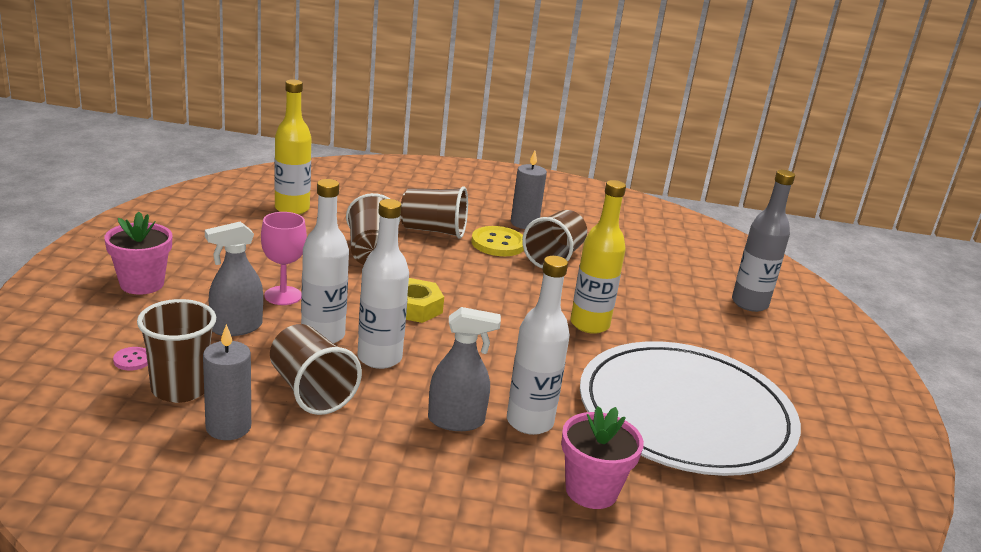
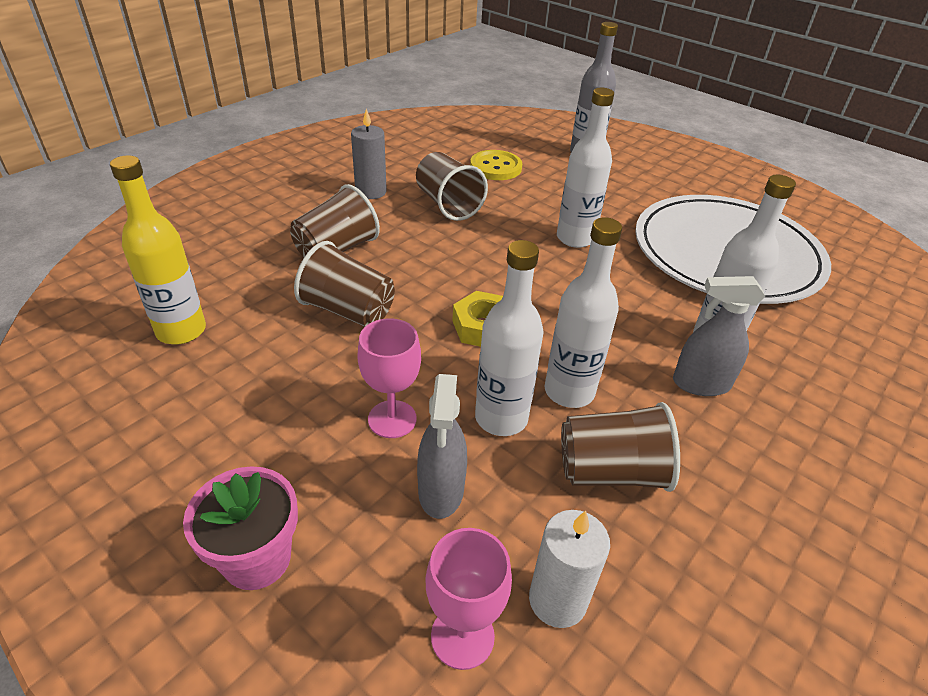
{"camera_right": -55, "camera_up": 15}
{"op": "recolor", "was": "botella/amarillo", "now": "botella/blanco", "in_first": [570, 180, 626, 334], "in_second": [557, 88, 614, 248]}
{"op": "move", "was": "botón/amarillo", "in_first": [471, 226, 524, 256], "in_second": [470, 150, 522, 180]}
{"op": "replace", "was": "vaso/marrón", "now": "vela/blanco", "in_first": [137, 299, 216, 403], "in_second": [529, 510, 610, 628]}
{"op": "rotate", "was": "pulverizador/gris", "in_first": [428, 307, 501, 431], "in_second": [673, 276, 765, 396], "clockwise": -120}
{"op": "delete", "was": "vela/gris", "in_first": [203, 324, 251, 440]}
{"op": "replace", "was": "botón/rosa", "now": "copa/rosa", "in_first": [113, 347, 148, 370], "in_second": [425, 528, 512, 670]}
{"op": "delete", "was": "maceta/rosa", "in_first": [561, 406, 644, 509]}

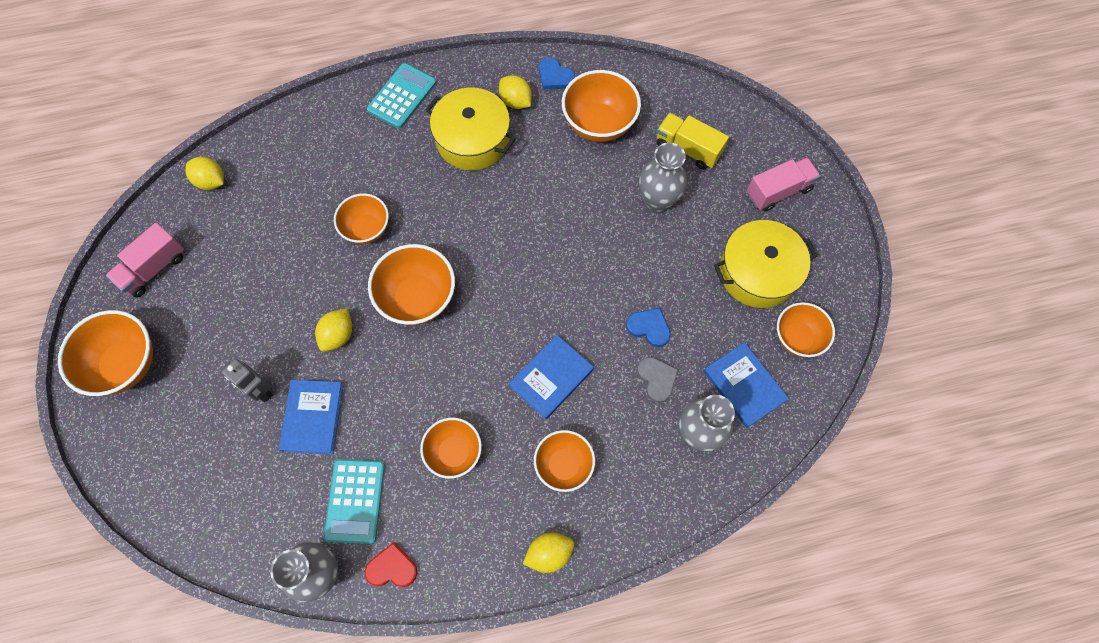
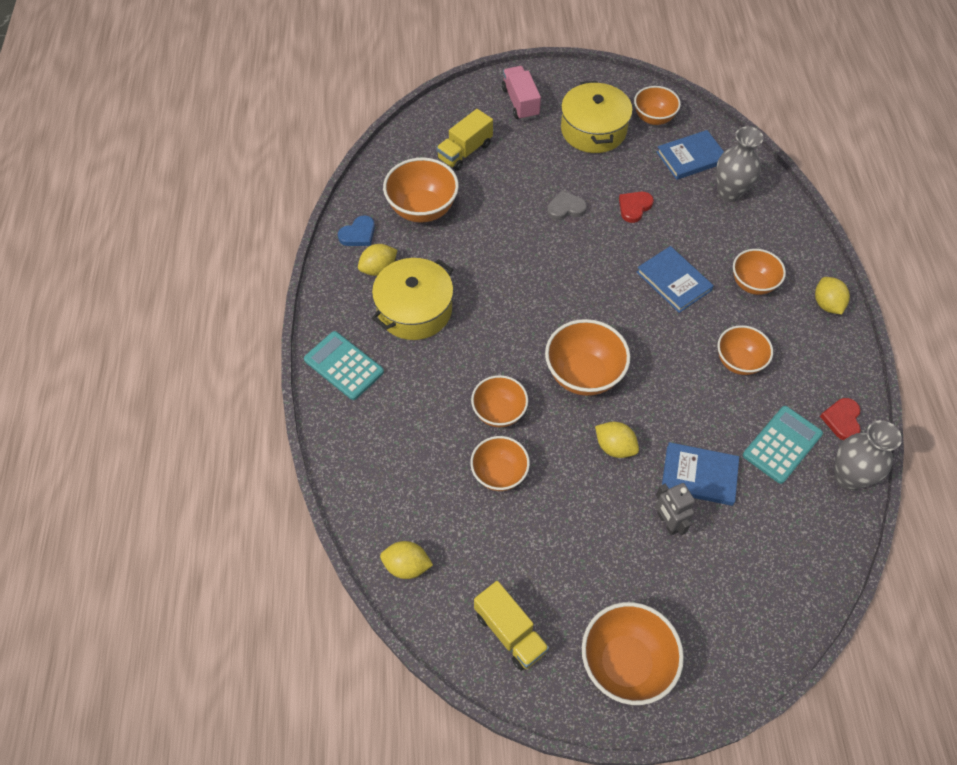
{"camera_right": -80, "camera_up": -10}
{"op": "delete", "was": "florero/gris", "in_first": [639, 142, 687, 213]}
{"op": "rotate", "was": "limón/amarillo", "in_first": [185, 157, 224, 190], "in_second": [380, 541, 433, 579], "clockwise": 60}
{"op": "recolor", "was": "camión/rosa", "now": "camión/amarillo", "in_first": [106, 223, 184, 297], "in_second": [474, 581, 549, 671]}
{"op": "recolor", "was": "corazón/azul", "now": "corazón/rojo", "in_first": [626, 308, 671, 347], "in_second": [619, 192, 654, 223]}
{"op": "move", "was": "corazón/gris", "in_first": [637, 357, 679, 403], "in_second": [547, 190, 587, 220]}
{"op": "rotate", "was": "robot/gris", "in_first": [222, 359, 273, 402], "in_second": [656, 483, 695, 535], "clockwise": 105}
{"op": "rotate", "was": "calculadora/turquesa", "in_first": [324, 459, 385, 544], "in_second": [743, 406, 823, 484], "clockwise": -60}
{"op": "insert", "now": "cuenco/naranja", "in_second": [470, 436, 530, 491]}

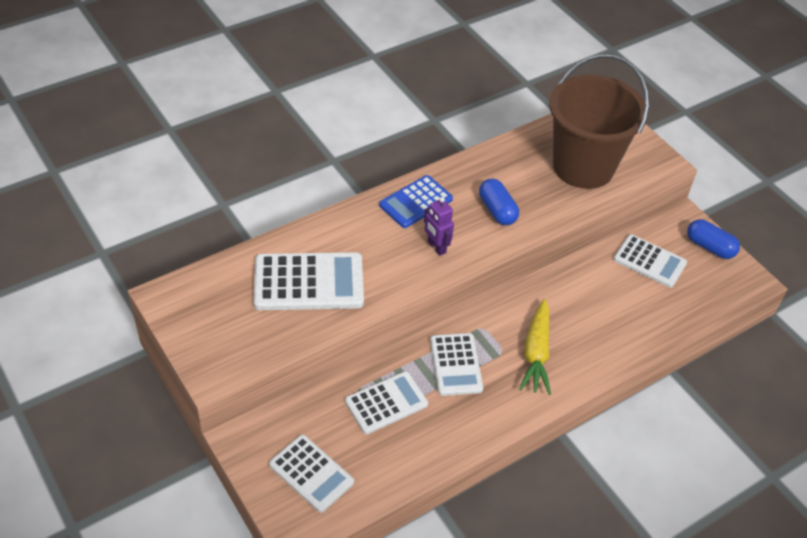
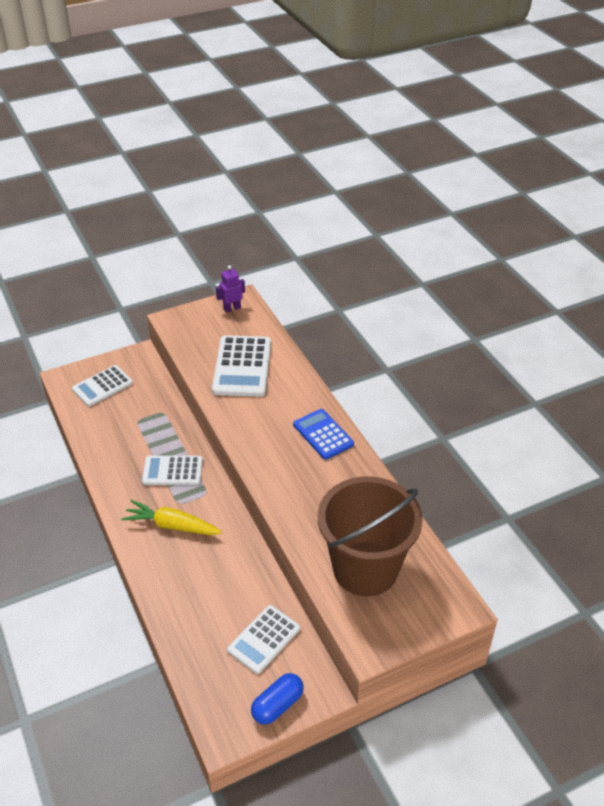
{"camera_right": 100, "camera_up": -5}
{"op": "delete", "was": "cápsula/azul", "in_first": [479, 178, 519, 225]}
{"op": "move", "was": "robot/morado", "in_first": [424, 197, 454, 256], "in_second": [216, 265, 245, 313]}
{"op": "delete", "was": "calculadora/blanco", "in_first": [345, 371, 428, 434]}

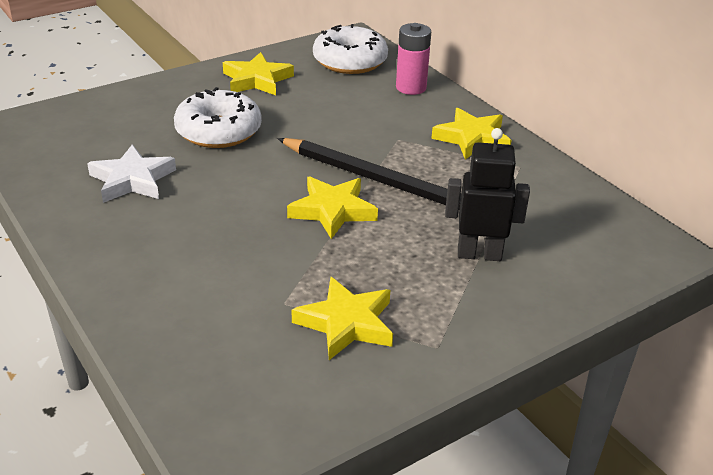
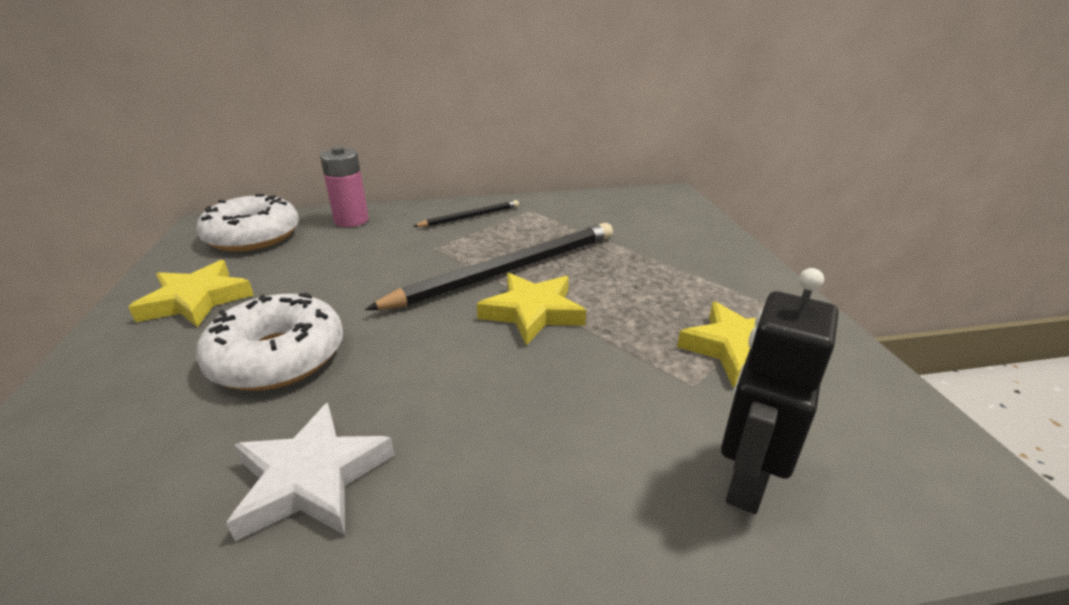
{"camera_right": -65, "camera_up": -5}
{"op": "replace", "was": "estrella/amarillo", "now": "lápiz/negro", "in_first": [431, 108, 511, 160], "in_second": [413, 200, 519, 227]}
{"op": "move", "was": "robot/negro", "in_first": [445, 128, 530, 261], "in_second": [721, 268, 839, 514]}

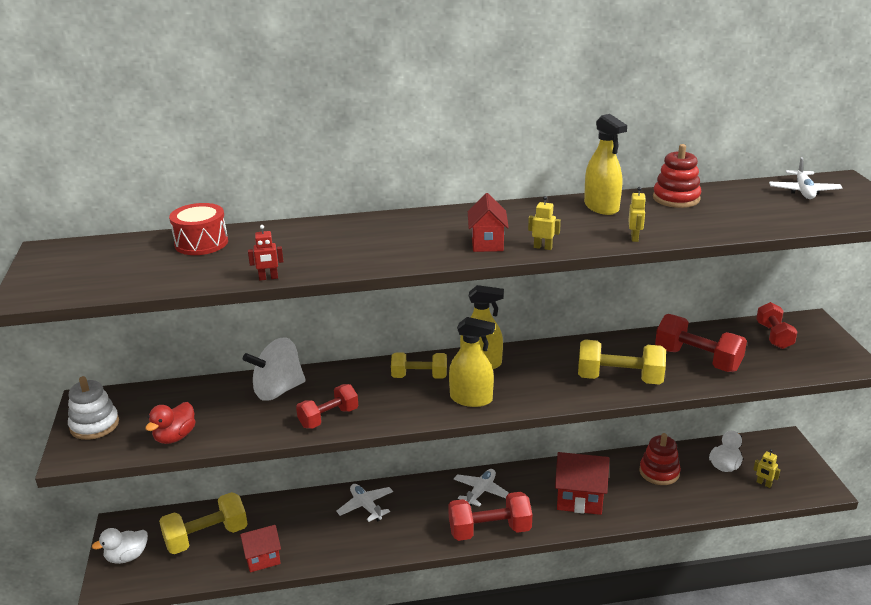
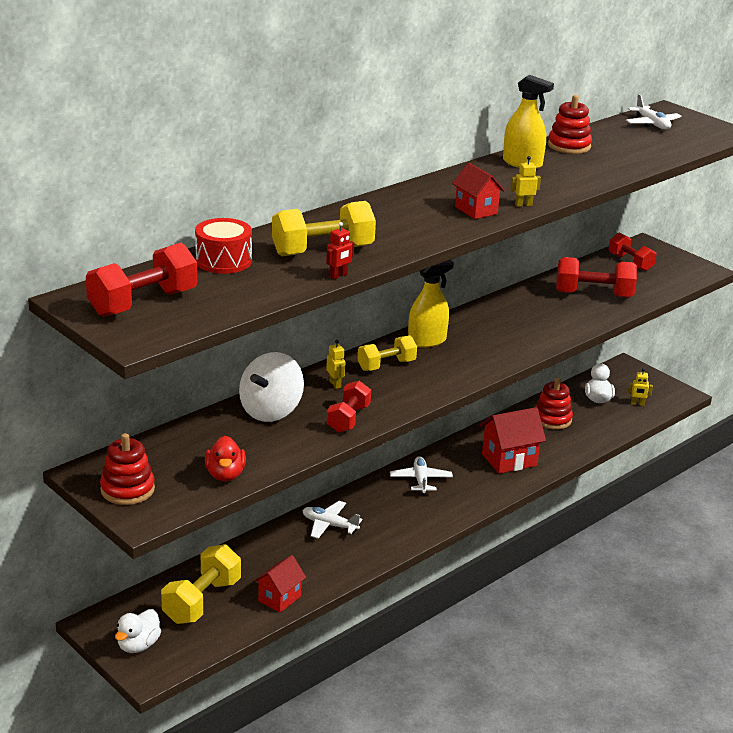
{"camera_right": -35, "camera_up": 0}
{"op": "move", "was": "robot/amarillo", "in_first": [628, 187, 646, 242], "in_second": [326, 340, 346, 389]}
{"op": "delete", "was": "pulverizador/amarillo", "in_first": [449, 317, 495, 407]}
{"op": "move", "was": "mancuerna/amarillo", "in_first": [578, 339, 666, 385], "in_second": [272, 201, 376, 256]}
{"op": "recolor", "was": "juguete apilable/blanco", "now": "juguete apilable/rojo", "in_first": [68, 376, 119, 440], "in_second": [100, 433, 155, 505]}
{"op": "move", "was": "mancuerna/rojo", "in_first": [448, 492, 532, 541], "in_second": [86, 243, 197, 317]}

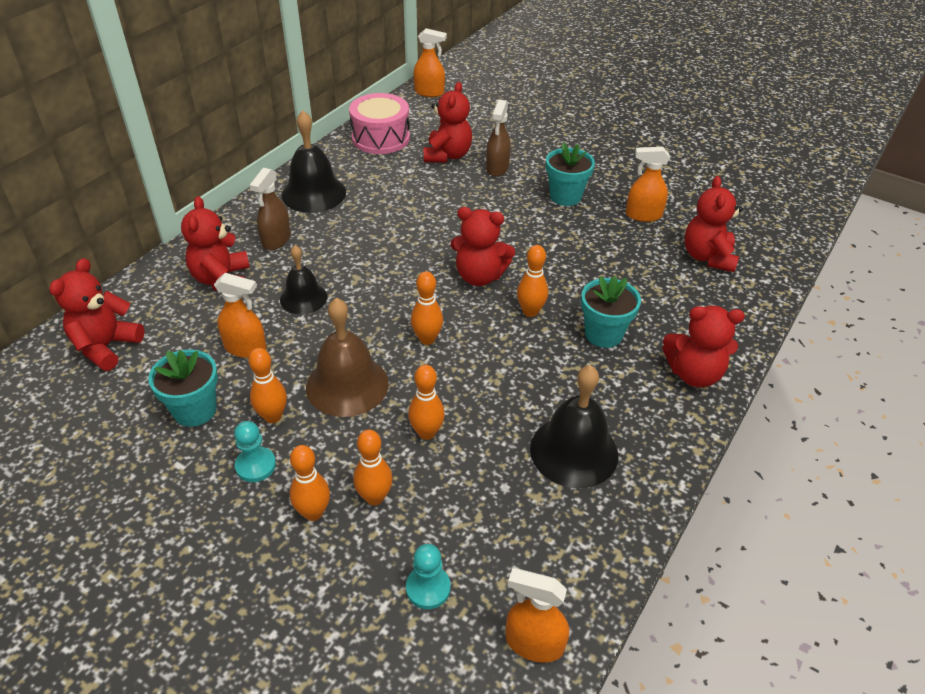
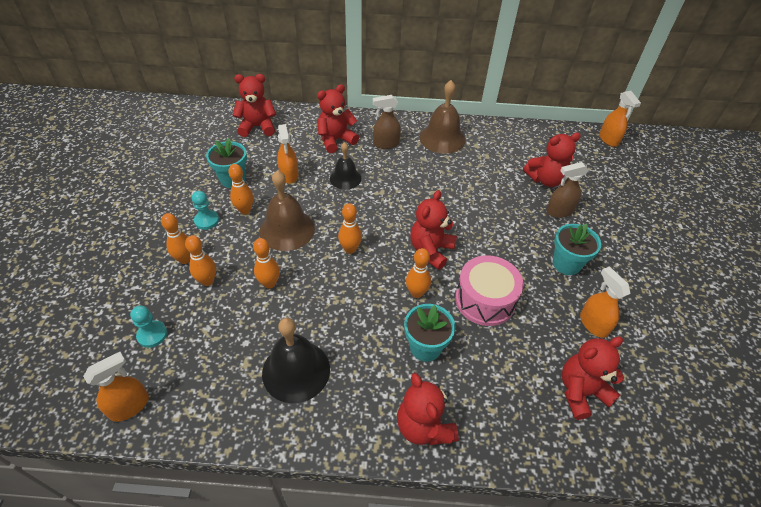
{"camera_right": 60, "camera_up": 5}
{"op": "move", "was": "tambor/rosa", "in_first": [349, 93, 410, 154], "in_second": [455, 255, 523, 326]}
{"op": "recolor", "was": "campana/negro", "now": "campana/marrón", "in_first": [282, 110, 346, 213], "in_second": [420, 80, 466, 154]}
{"op": "rotate", "was": "osito/rojo", "in_first": [450, 207, 515, 286], "in_second": [410, 190, 457, 270], "clockwise": 45}
{"op": "rotate", "was": "pulverizador/naranja", "in_first": [506, 568, 569, 663], "in_second": [83, 352, 149, 422], "clockwise": 60}

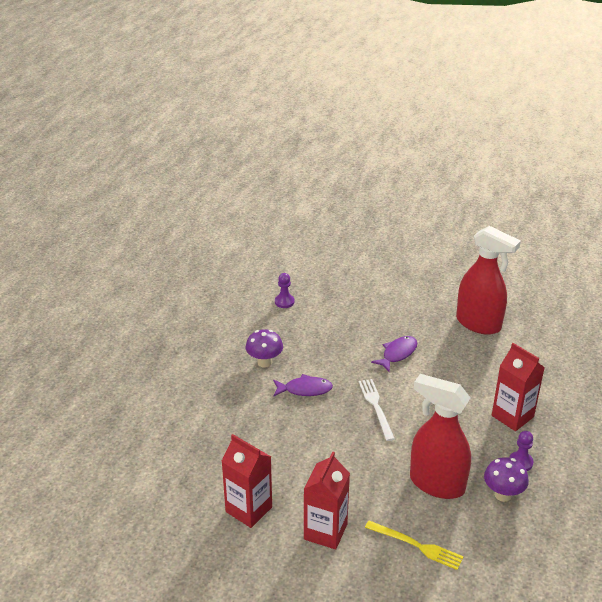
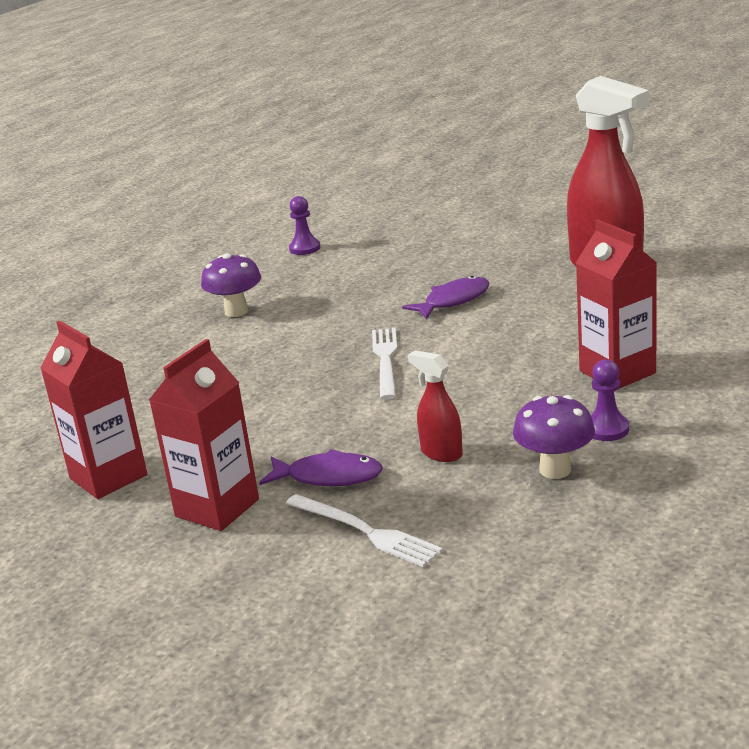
{"camera_right": 15, "camera_up": -10}
{"op": "move", "was": "pez/morado", "in_first": [273, 374, 333, 396], "in_second": [259, 449, 383, 486]}
{"op": "resize", "was": "pulverizador/rojo", "in_first": [410, 374, 471, 499], "in_second": [408, 350, 463, 462], "ratio": 0.46}
{"op": "recolor", "was": "tenedor/amarillo", "now": "tenedor/blanco", "in_first": [365, 521, 464, 570], "in_second": [285, 494, 443, 567]}

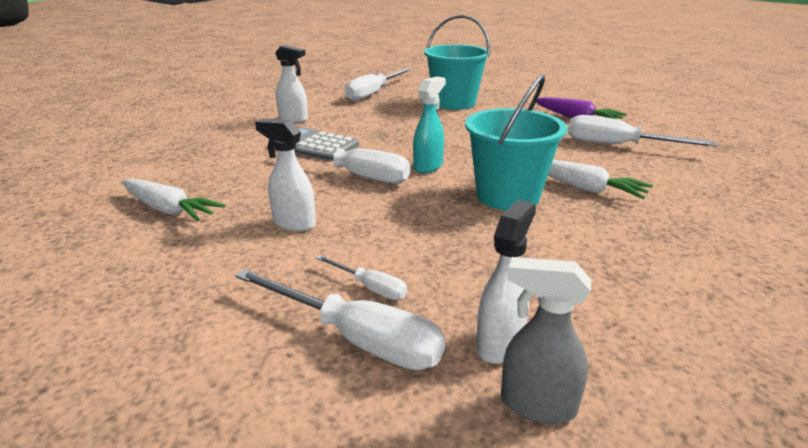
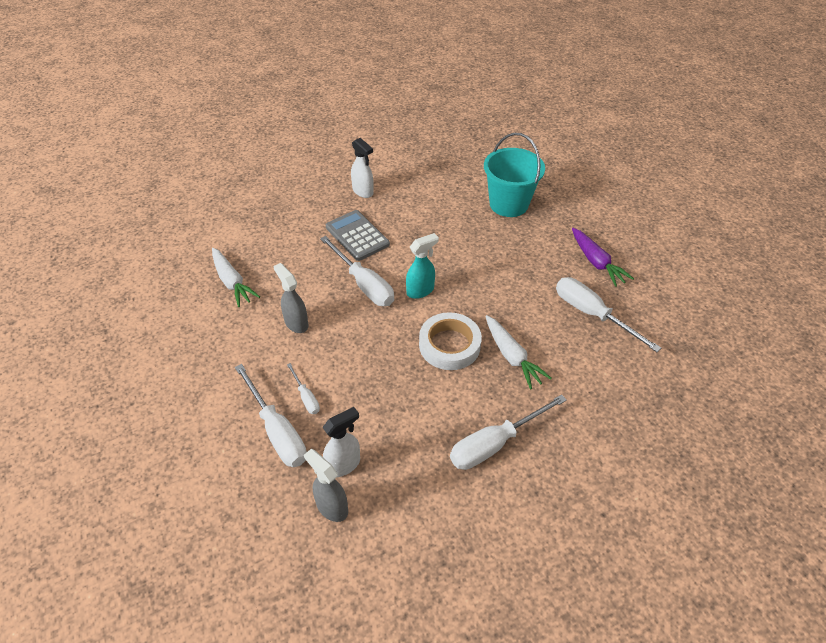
{"camera_right": 25, "camera_up": 20}
{"op": "move", "was": "destornillador/blanco", "in_first": [345, 68, 411, 101], "in_second": [450, 394, 567, 470]}
{"op": "replace", "was": "balde/turquesa", "now": "cinta adhesiva/blanco", "in_first": [465, 74, 567, 210], "in_second": [419, 312, 482, 370]}
{"op": "recolor", "was": "pulverizador/blanco", "now": "pulverizador/gris", "in_first": [255, 118, 316, 231], "in_second": [273, 263, 308, 333]}

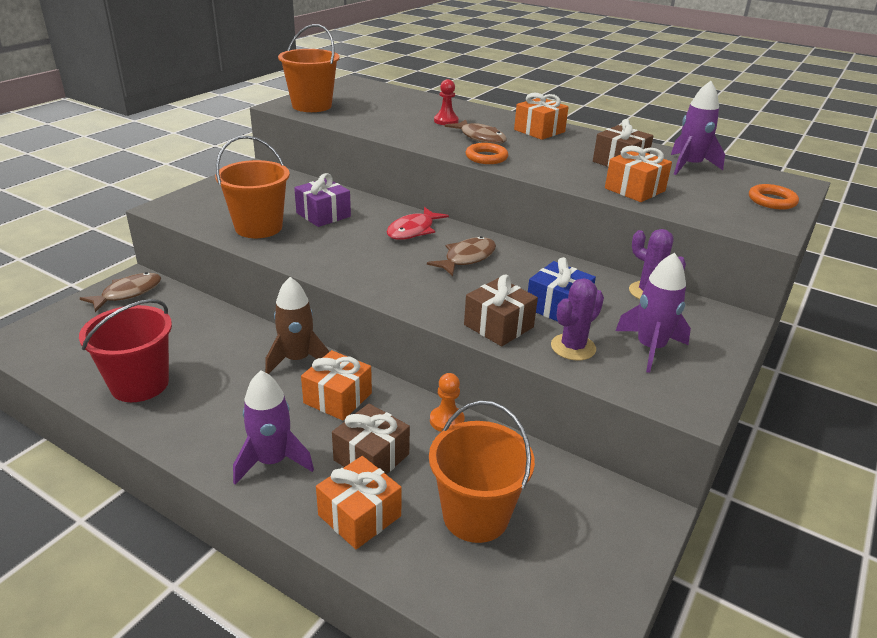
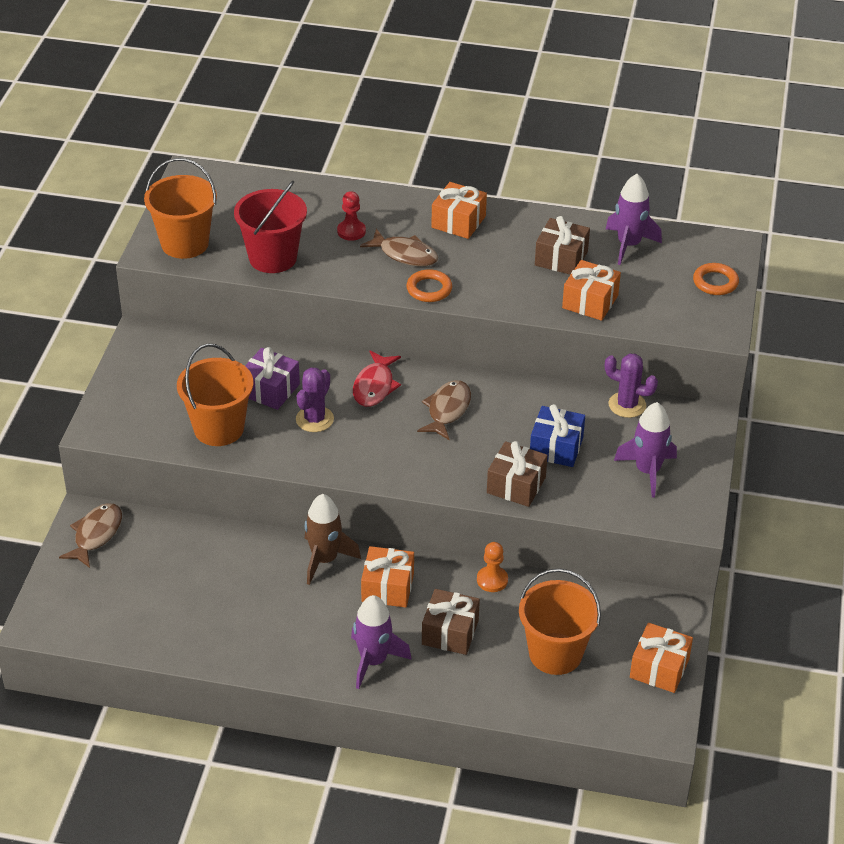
{"camera_right": -20, "camera_up": 10}
{"op": "move", "was": "cactus/morado", "in_first": [551, 278, 604, 361], "in_second": [296, 367, 334, 432]}
{"op": "move", "was": "balde/rojo", "in_first": [79, 299, 172, 402], "in_second": [234, 181, 307, 273]}
{"op": "move", "was": "regalo/naranja", "in_first": [316, 456, 402, 549], "in_second": [630, 623, 693, 693]}

